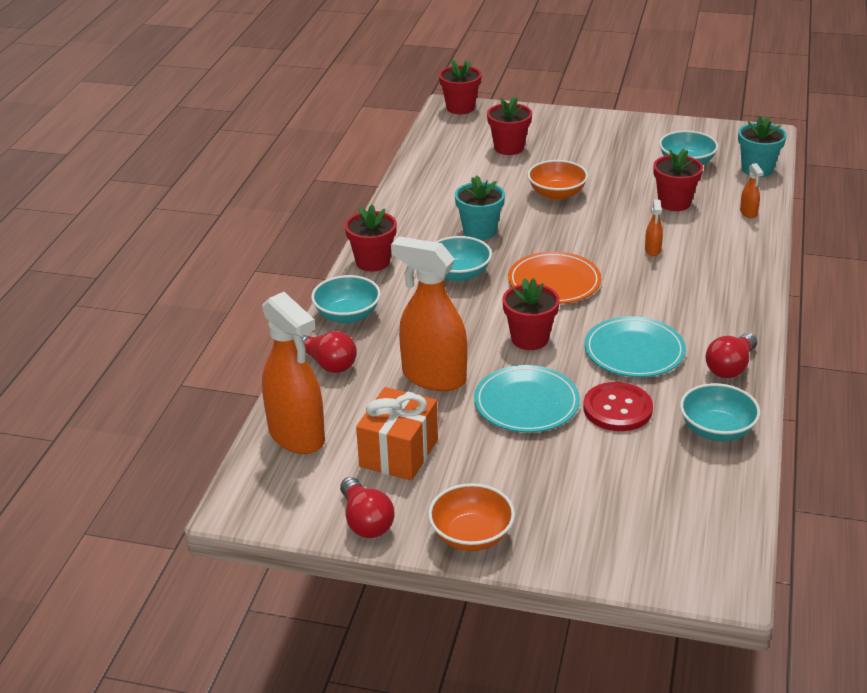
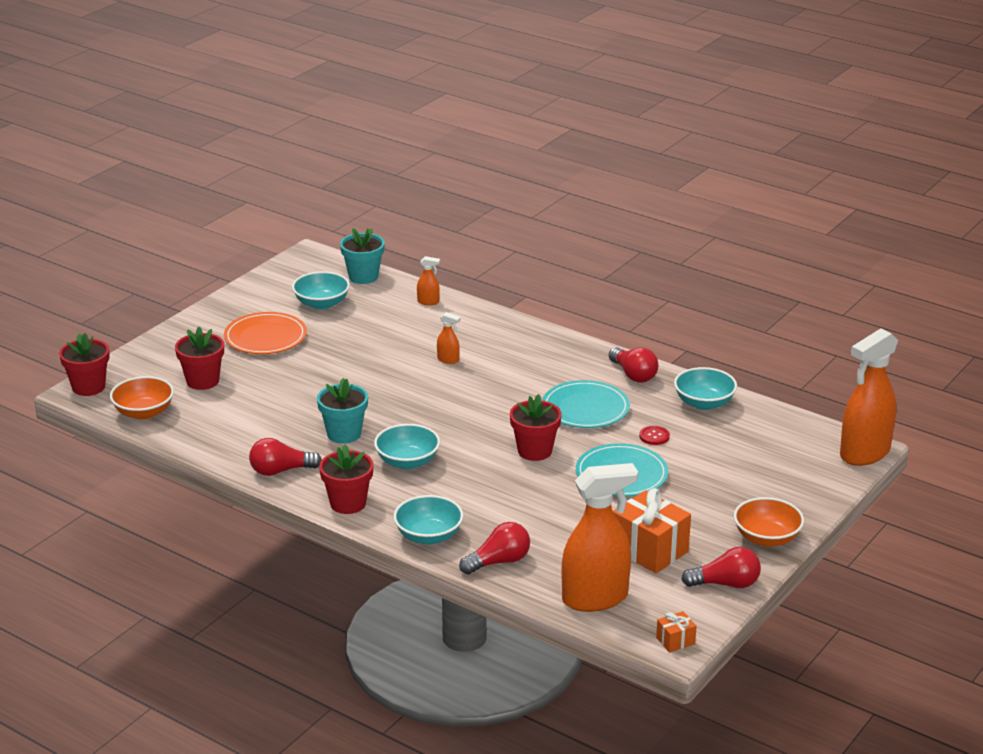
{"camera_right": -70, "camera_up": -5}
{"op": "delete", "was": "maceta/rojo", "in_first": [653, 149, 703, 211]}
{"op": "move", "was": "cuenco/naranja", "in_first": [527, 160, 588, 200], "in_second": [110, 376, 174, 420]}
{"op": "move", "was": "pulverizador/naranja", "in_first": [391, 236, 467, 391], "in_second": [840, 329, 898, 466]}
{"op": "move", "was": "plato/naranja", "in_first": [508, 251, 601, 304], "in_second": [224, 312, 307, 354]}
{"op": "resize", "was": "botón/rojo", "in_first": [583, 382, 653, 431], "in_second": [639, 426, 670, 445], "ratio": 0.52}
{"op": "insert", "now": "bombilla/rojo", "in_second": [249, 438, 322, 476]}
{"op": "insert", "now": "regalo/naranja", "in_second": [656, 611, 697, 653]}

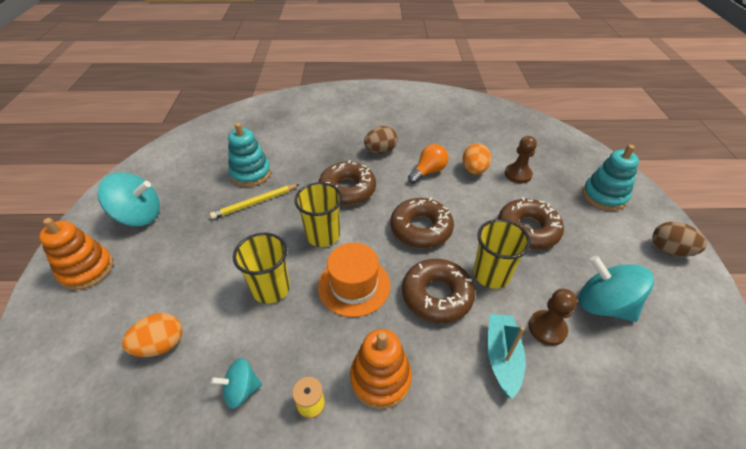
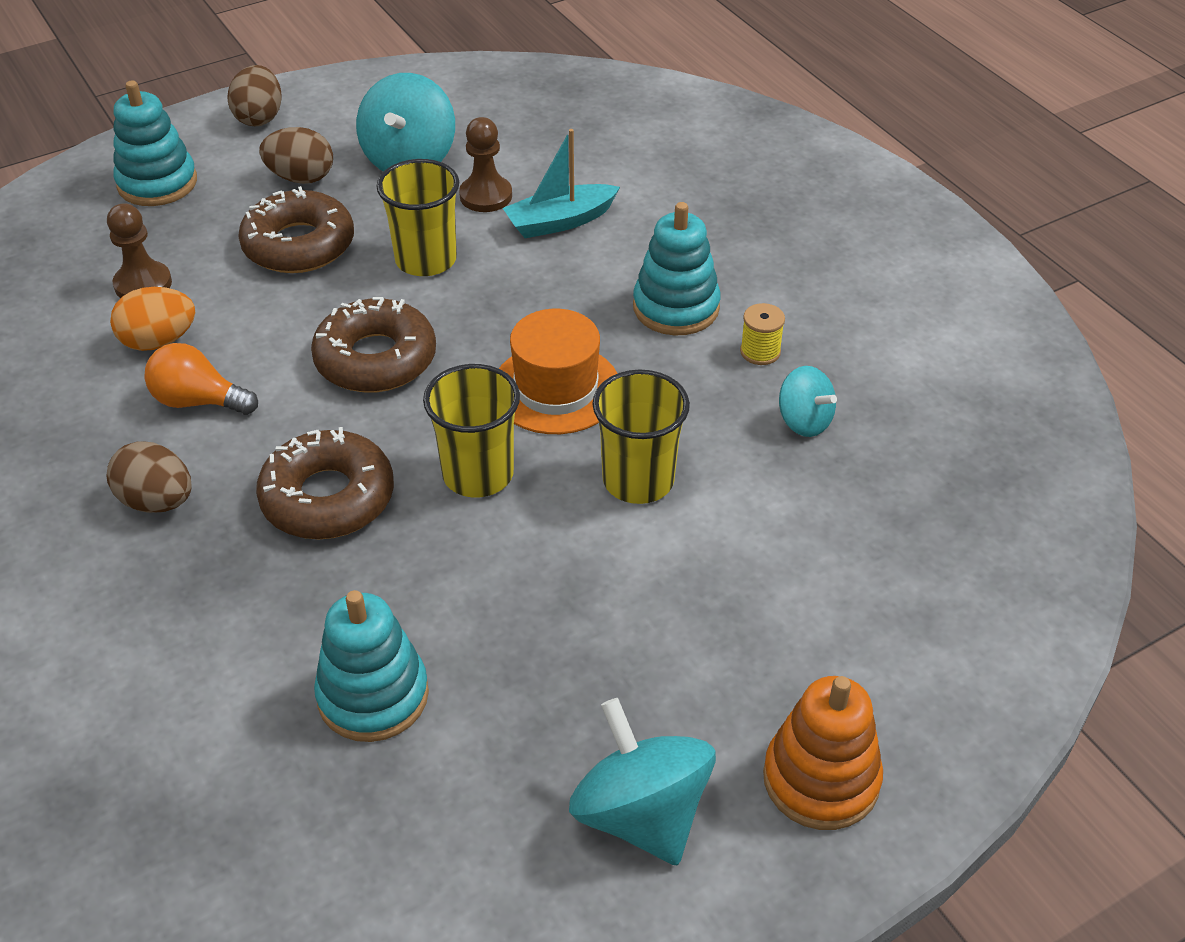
{"camera_right": -120, "camera_up": 0}
{"op": "delete", "was": "lápiz/amarillo", "in_first": [210, 184, 300, 219]}
{"op": "delete", "was": "rosquilla/marrón", "in_first": [402, 259, 475, 323]}
{"op": "delete", "was": "huevo/naranja", "in_first": [122, 313, 183, 357]}
{"op": "recolor", "was": "juguete apilable/naranja", "now": "juguete apilable/turquesa", "in_first": [350, 329, 412, 409], "in_second": [633, 202, 721, 335]}
{"op": "insert", "now": "huevo/marrón", "in_second": [259, 127, 333, 184]}

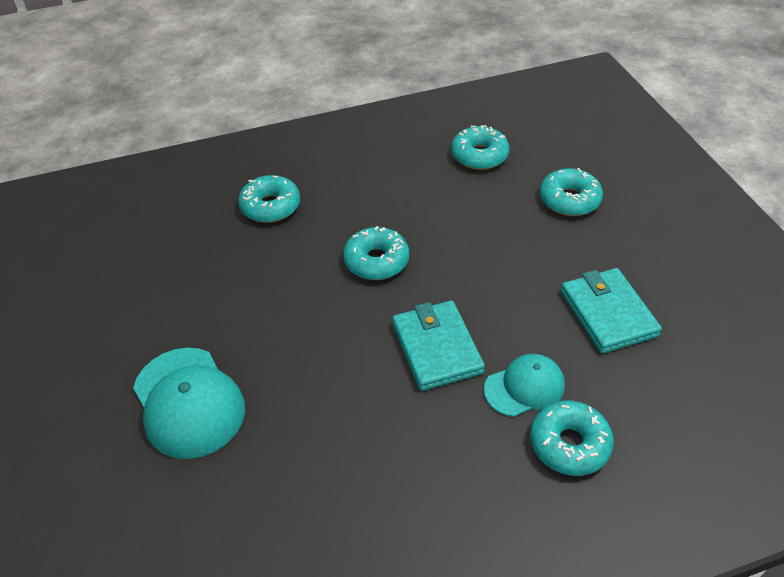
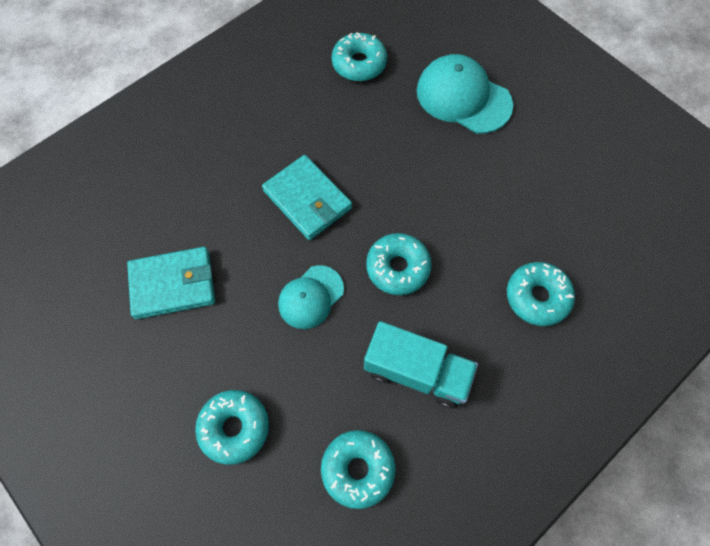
{"camera_right": 155, "camera_up": 20}
{"op": "rotate", "was": "cartera/turquesa", "in_first": [561, 268, 662, 354], "in_second": [127, 247, 215, 319], "clockwise": -60}
{"op": "move", "was": "gorra/turquesa", "in_first": [484, 354, 565, 417], "in_second": [278, 265, 344, 329]}
{"op": "move", "was": "rosquilla/turquesa", "in_first": [530, 400, 614, 476], "in_second": [332, 32, 387, 81]}
{"op": "insert", "now": "camión/turquesa", "in_second": [364, 321, 478, 408]}

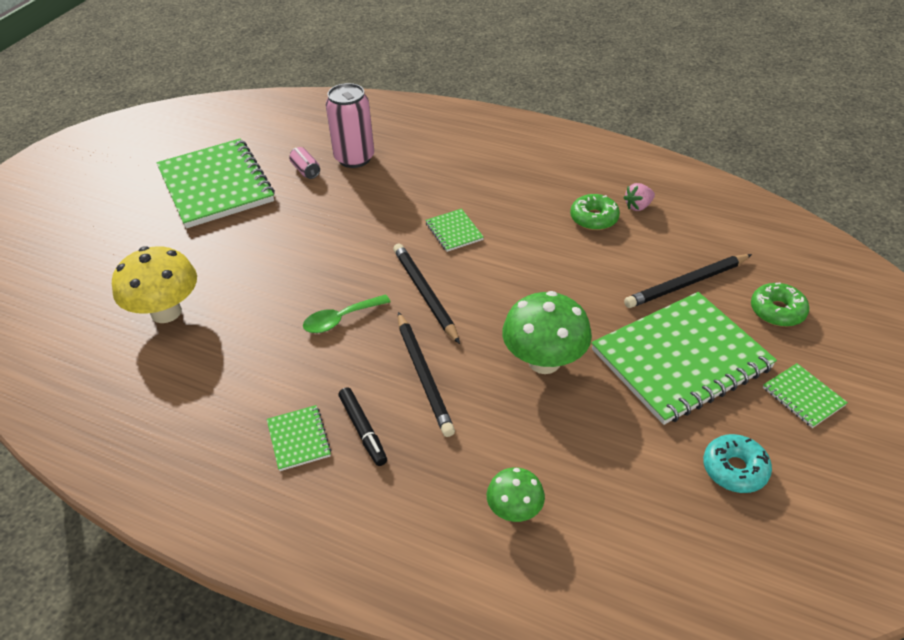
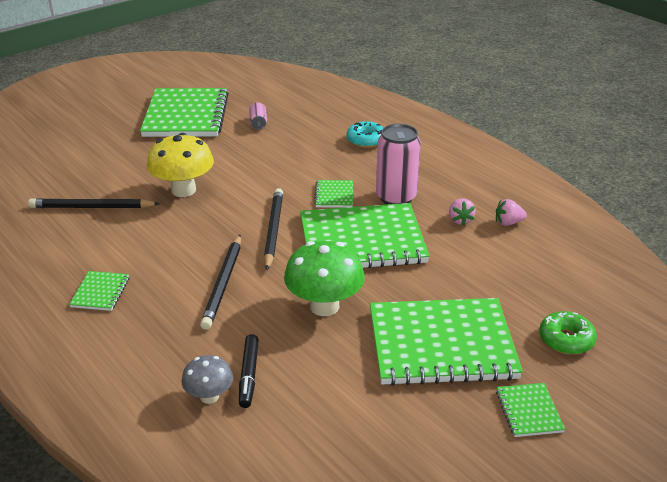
{"camera_right": 25, "camera_up": -10}
{"op": "move", "was": "lata/rosa", "in_first": [326, 83, 374, 168], "in_second": [376, 124, 421, 204]}
{"op": "replace", "was": "rosquilla/verde", "now": "fresa/rosa", "in_first": [570, 194, 620, 230], "in_second": [449, 198, 476, 225]}
{"op": "move", "was": "seta/amarillo", "in_first": [112, 246, 197, 323], "in_second": [147, 133, 214, 197]}
{"op": "move", "was": "lápiz/negro", "in_first": [624, 254, 752, 308], "in_second": [28, 198, 160, 208]}
{"op": "delete", "was": "cuchara/verde", "in_first": [303, 294, 391, 333]}
{"op": "move", "was": "rotulador/negro", "in_first": [338, 387, 387, 466], "in_second": [239, 334, 259, 408]}
{"op": "move", "was": "rosquilla/turquesa", "in_first": [703, 434, 772, 493], "in_second": [347, 121, 383, 148]}
{"op": "recolor", "was": "seta/verde", "now": "seta/gris", "in_first": [487, 467, 545, 522], "in_second": [182, 355, 233, 404]}
{"op": "insert", "now": "cuaderno/verde", "in_second": [300, 203, 430, 268]}

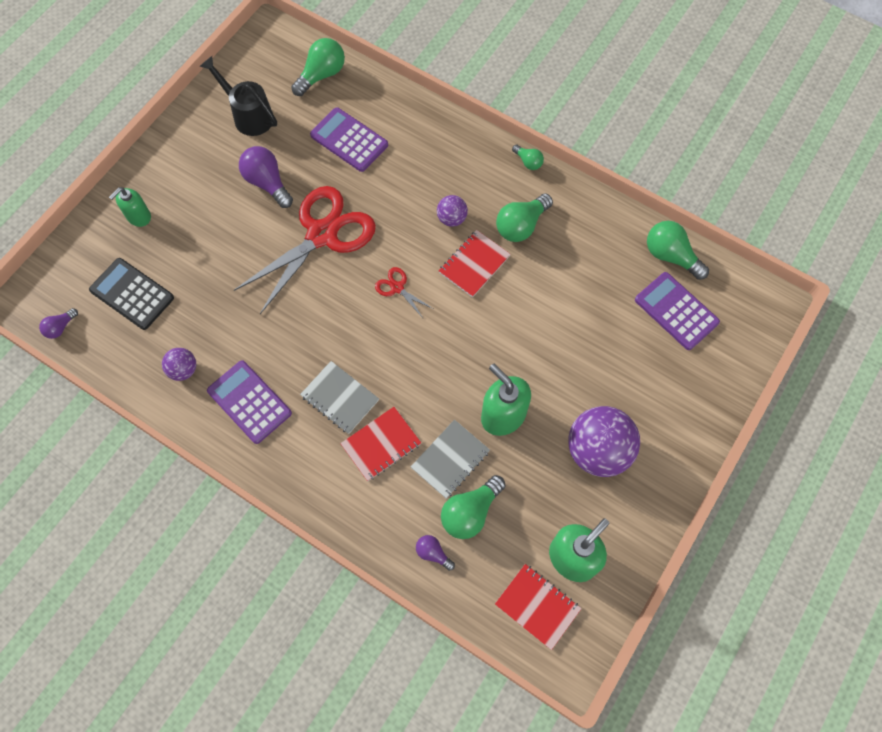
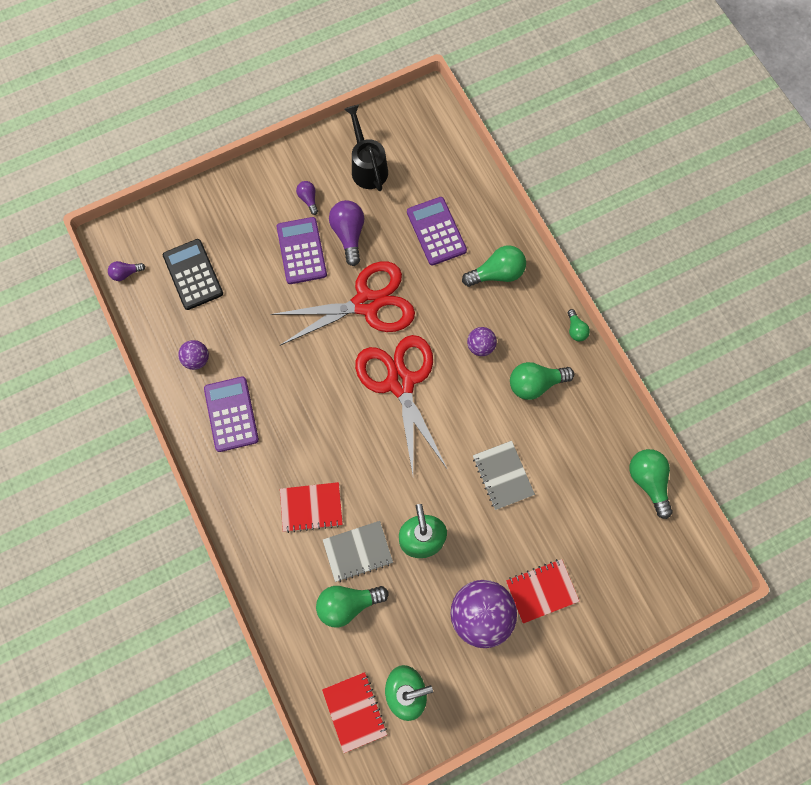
{"camera_right": 30, "camera_up": 5}
{"op": "move", "was": "bombilla/verde", "in_first": [291, 38, 345, 96], "in_second": [462, 245, 526, 287]}
{"op": "delete", "was": "dispensador de jabón/verde", "in_first": [109, 187, 151, 227]}
{"op": "move", "was": "cuaderno/rojo", "in_first": [439, 230, 511, 298], "in_second": [506, 559, 580, 623]}
{"op": "resize", "was": "tijeras/rojo", "in_first": [375, 267, 433, 318], "in_second": [355, 335, 447, 475], "ratio": 2.45}
{"op": "move", "was": "calculadora/morado", "in_first": [635, 272, 720, 350], "in_second": [277, 217, 327, 284]}
{"op": "move", "was": "cuaderno/gris", "in_first": [300, 361, 379, 434], "in_second": [473, 441, 535, 510]}
{"op": "move", "was": "bombilla/morado", "in_first": [416, 535, 455, 571], "in_second": [296, 181, 318, 215]}

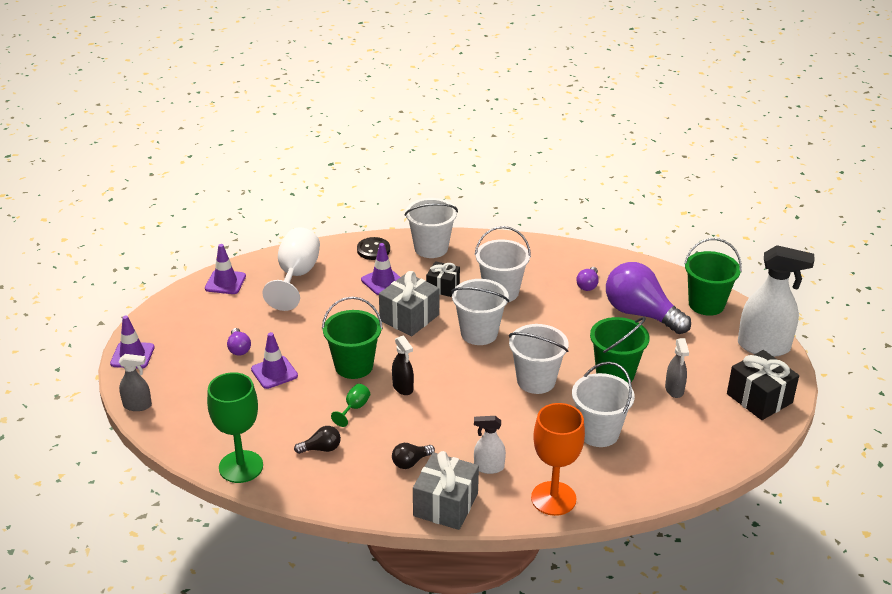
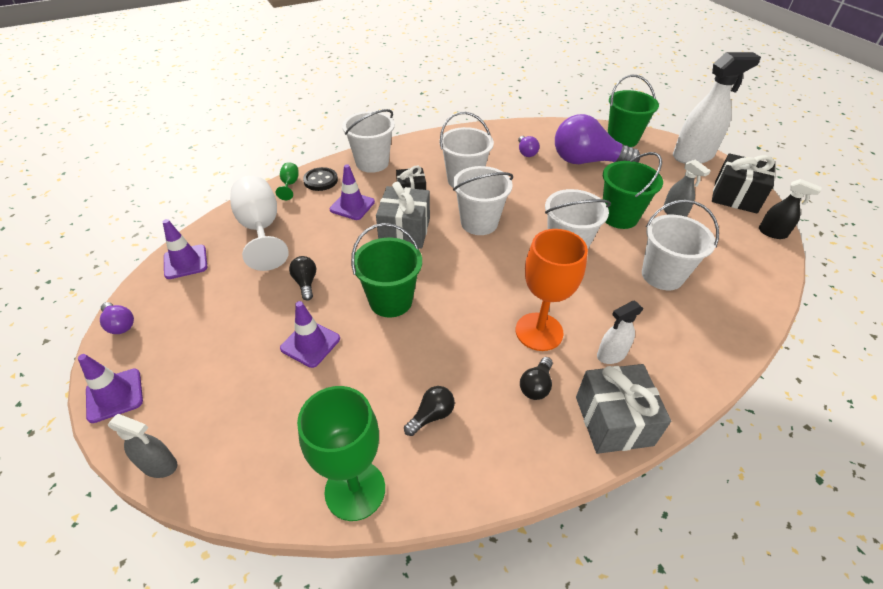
{"camera_right": -30, "camera_up": 10}
{"op": "move", "was": "bombilla/morado", "in_first": [227, 328, 251, 356], "in_second": [100, 302, 134, 334]}
{"op": "move", "was": "pulverizador/negro", "in_first": [392, 335, 414, 395], "in_second": [759, 179, 822, 239]}
{"op": "rotate", "was": "pulverizador/gris", "in_first": [119, 354, 152, 411], "in_second": [108, 414, 178, 478], "clockwise": 45}
{"op": "move", "was": "copa/verde", "in_first": [331, 384, 370, 427], "in_second": [276, 162, 299, 200]}
{"op": "move", "was": "copa/naranja", "in_first": [531, 403, 585, 516], "in_second": [516, 229, 588, 351]}
{"op": "insert", "now": "bombilla/negro", "in_second": [289, 256, 316, 301]}

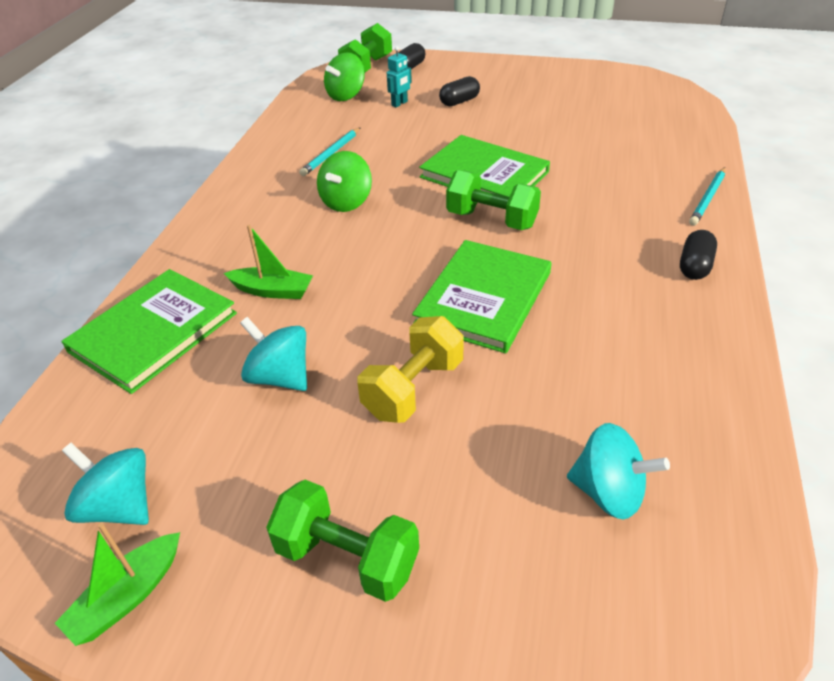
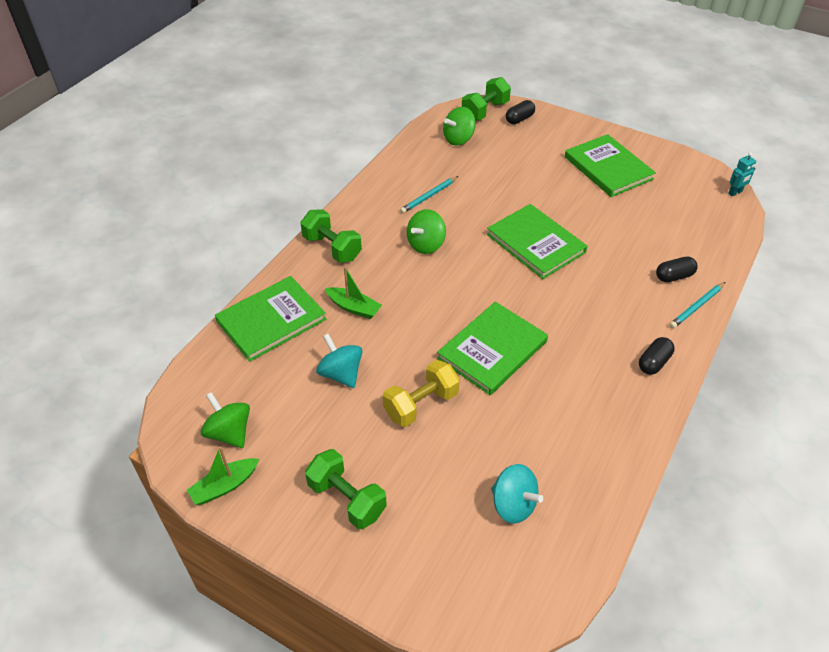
{"camera_right": 15, "camera_up": 5}
{"op": "move", "was": "robot/turquesa", "in_first": [387, 46, 412, 108], "in_second": [728, 152, 756, 196]}
{"op": "move", "was": "cápsula/negro", "in_first": [439, 76, 480, 106], "in_second": [656, 257, 698, 282]}
{"op": "move", "was": "mancuerna/verde", "in_first": [446, 170, 541, 230], "in_second": [300, 209, 362, 263]}
{"op": "recolor", "was": "peonza/turquesa", "now": "peonza/verde", "in_first": [62, 443, 149, 525], "in_second": [201, 392, 250, 448]}
{"op": "insert", "now": "libro/verde", "in_second": [565, 134, 656, 197]}

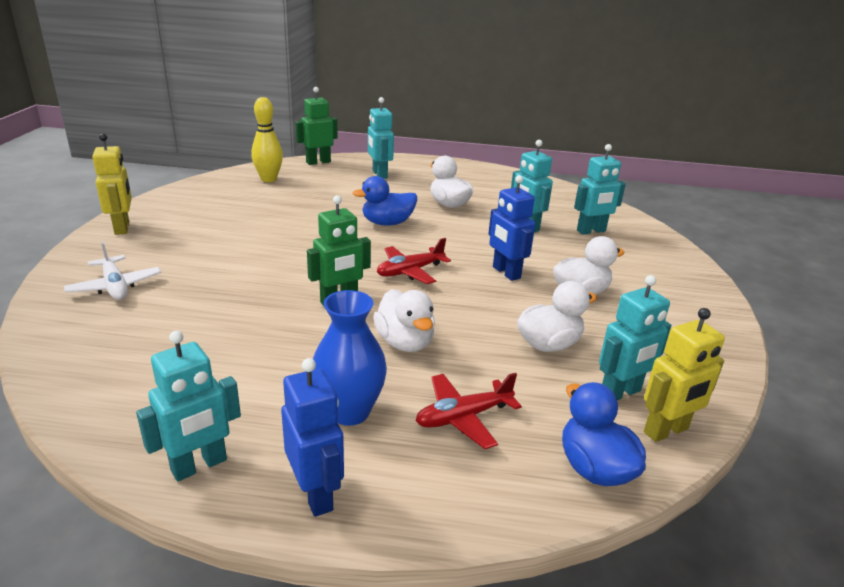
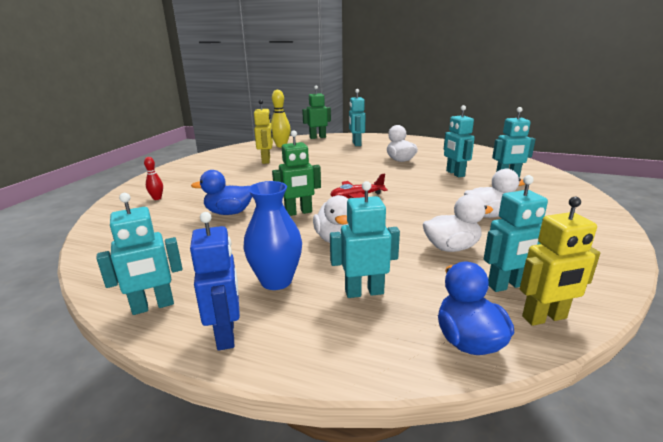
{"camera_right": 15, "camera_up": -5}
{"op": "move", "was": "robot/amarillo", "in_first": [92, 133, 132, 235], "in_second": [254, 100, 273, 164]}
{"op": "delete", "was": "robot/azul", "in_first": [488, 175, 535, 281]}
{"op": "move", "was": "pato/azul", "in_first": [353, 176, 417, 226], "in_second": [191, 170, 252, 215]}
{"op": "replace", "was": "avión/blanco", "now": "bolo/rojo", "in_first": [64, 241, 161, 300], "in_second": [144, 157, 163, 200]}
{"op": "replace", "was": "avión/rojo", "now": "robot/turquesa", "in_first": [416, 373, 522, 449], "in_second": [330, 181, 400, 298]}

